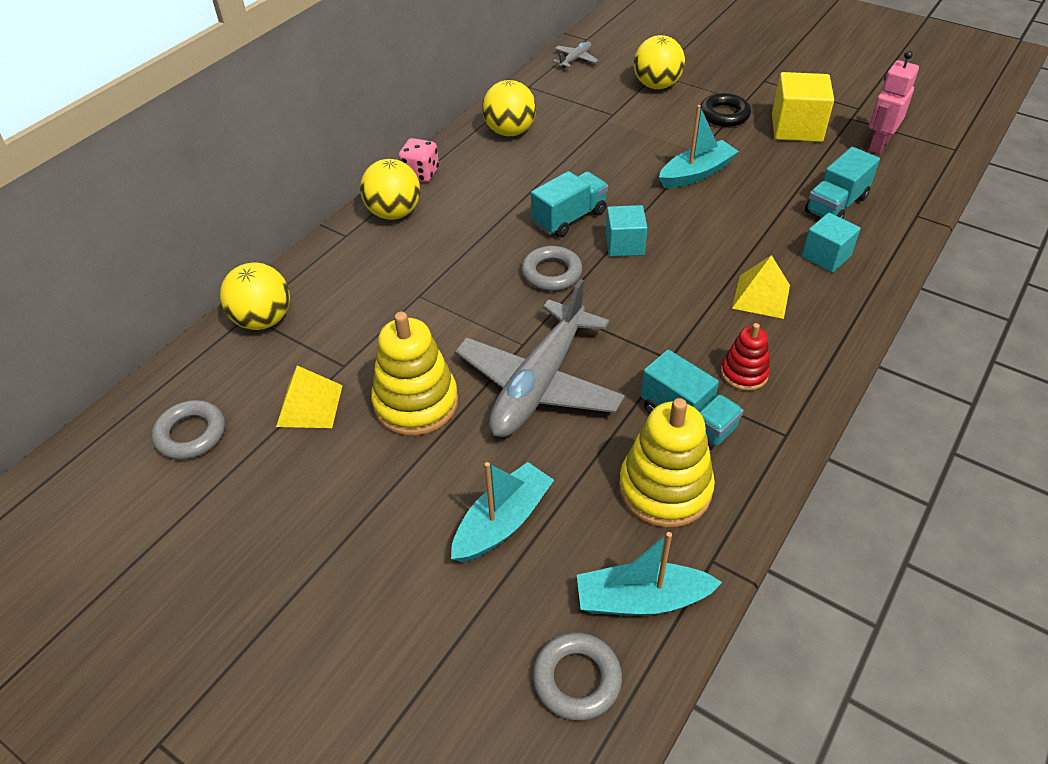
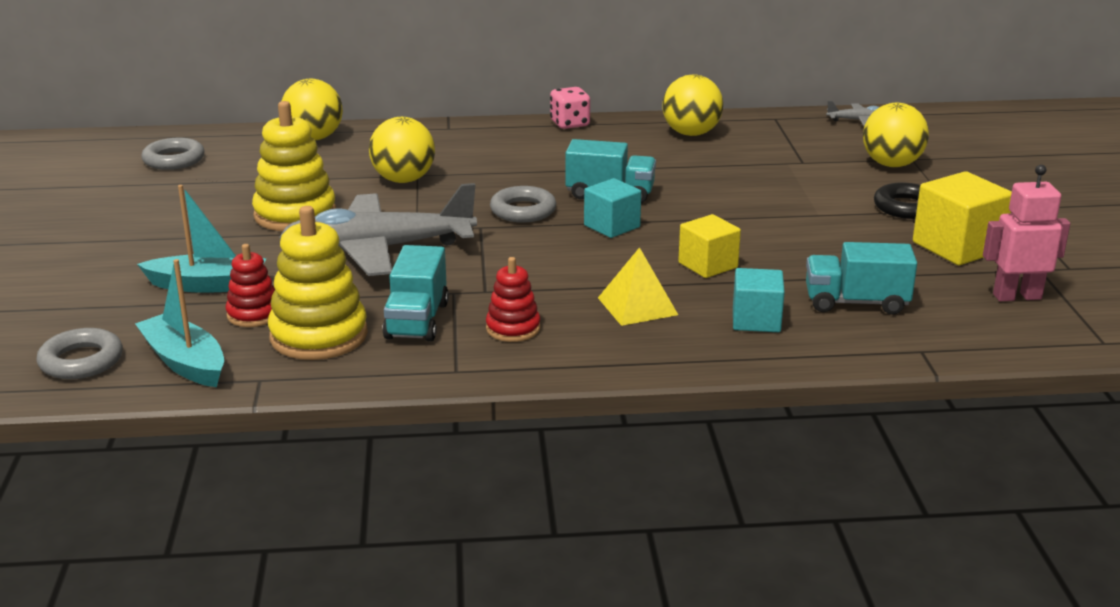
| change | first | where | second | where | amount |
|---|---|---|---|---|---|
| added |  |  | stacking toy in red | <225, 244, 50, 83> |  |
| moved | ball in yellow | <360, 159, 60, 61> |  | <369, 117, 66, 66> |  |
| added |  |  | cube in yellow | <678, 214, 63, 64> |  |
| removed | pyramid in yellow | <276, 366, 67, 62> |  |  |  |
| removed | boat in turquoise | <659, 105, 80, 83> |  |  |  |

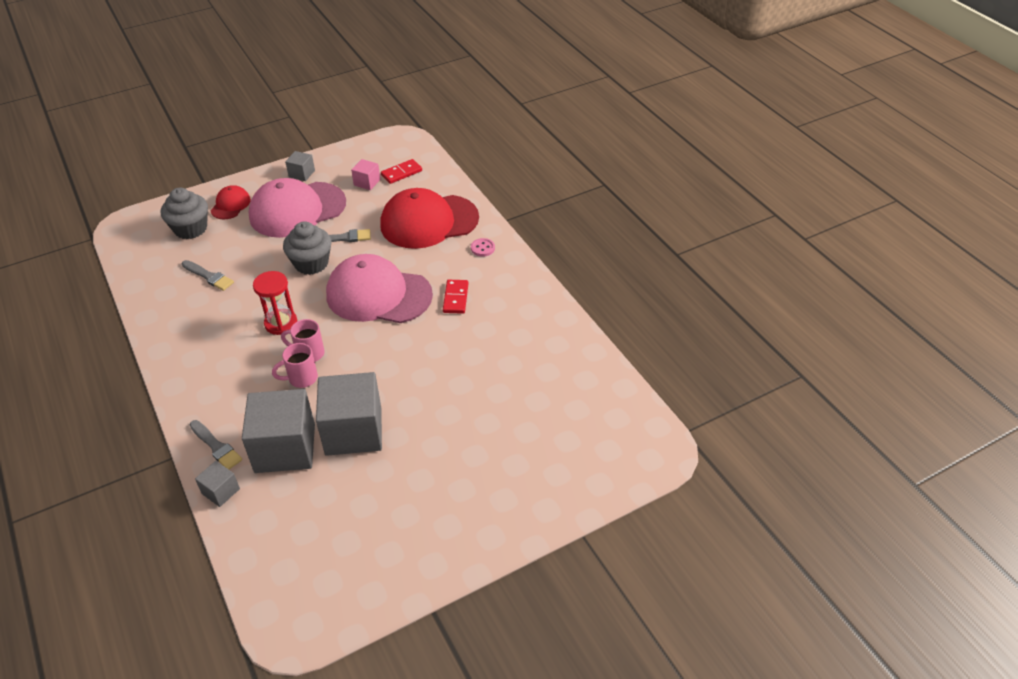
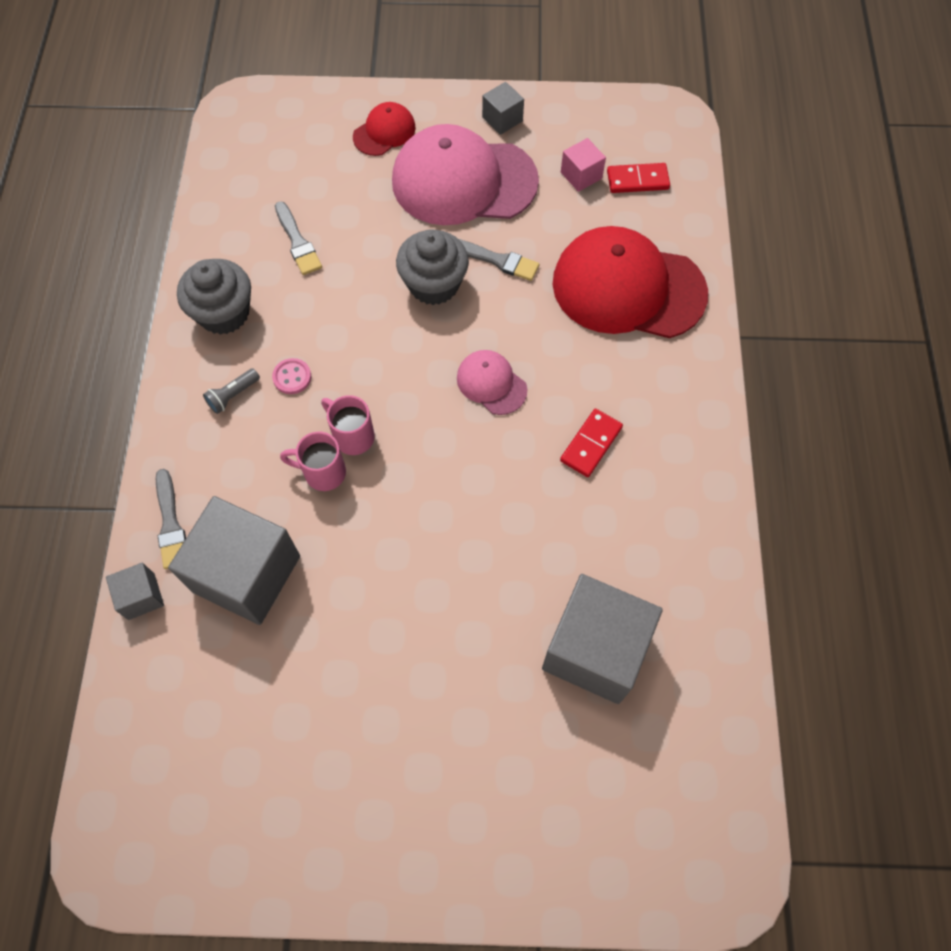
| change | first | where | second | where | amount |
|---|---|---|---|---|---|
| moved | cupcake in grey | <161, 187, 47, 52> |  | <177, 259, 74, 76> |  |
| added |  |  | flashlight in grey | <203, 368, 57, 46> |  |
| moved | button in pink | <471, 238, 24, 19> |  | <272, 358, 39, 36> |  |
| resized | cap in pink | <326, 254, 107, 69> |  | <457, 350, 70, 65> | x0.47 |
| moved | cube in grey | <316, 372, 66, 84> |  | <542, 574, 121, 130> |  |
| removed | hourglass in red | <253, 271, 44, 64> |  |  |  |

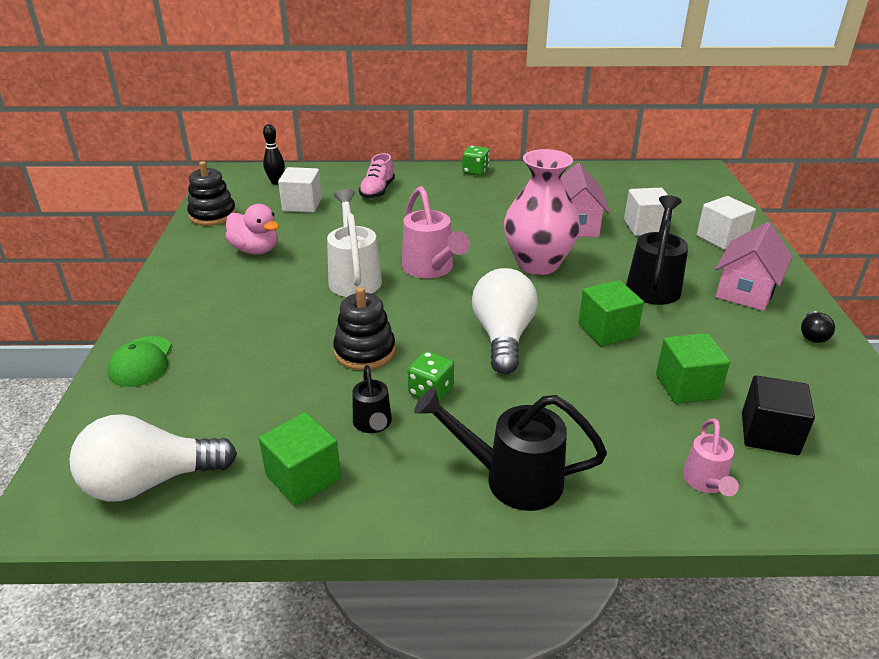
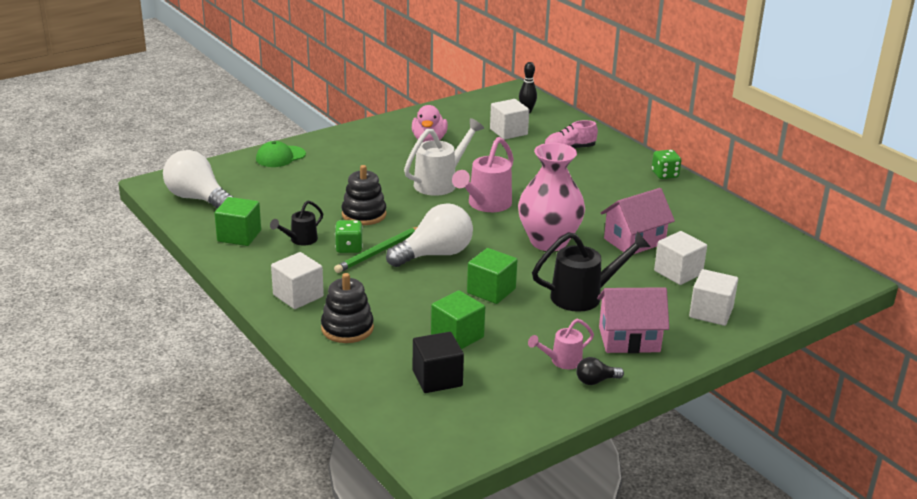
| change | first | where | second | where | amount |
|---|---|---|---|---|---|
| replaced | watering can in black | <414, 387, 193, 124> | cube in white | <271, 252, 53, 57> |  |
| moved | stacking toy in black | <187, 161, 49, 65> |  | <321, 273, 53, 70> |  |
| added |  |  | pencil in green | <334, 227, 83, 46> |  |
| moved | watering can in pink | <683, 419, 56, 77> |  | <528, 319, 66, 50> |  |

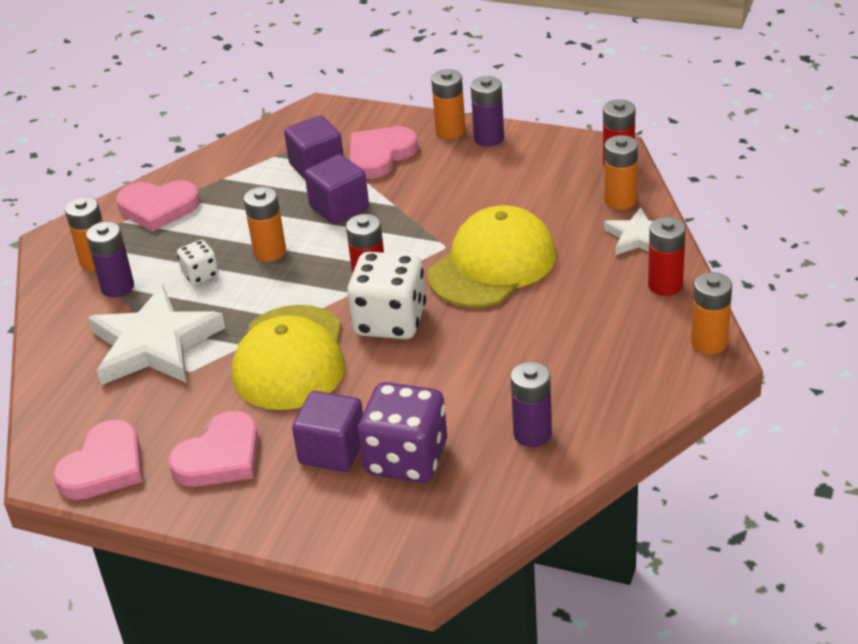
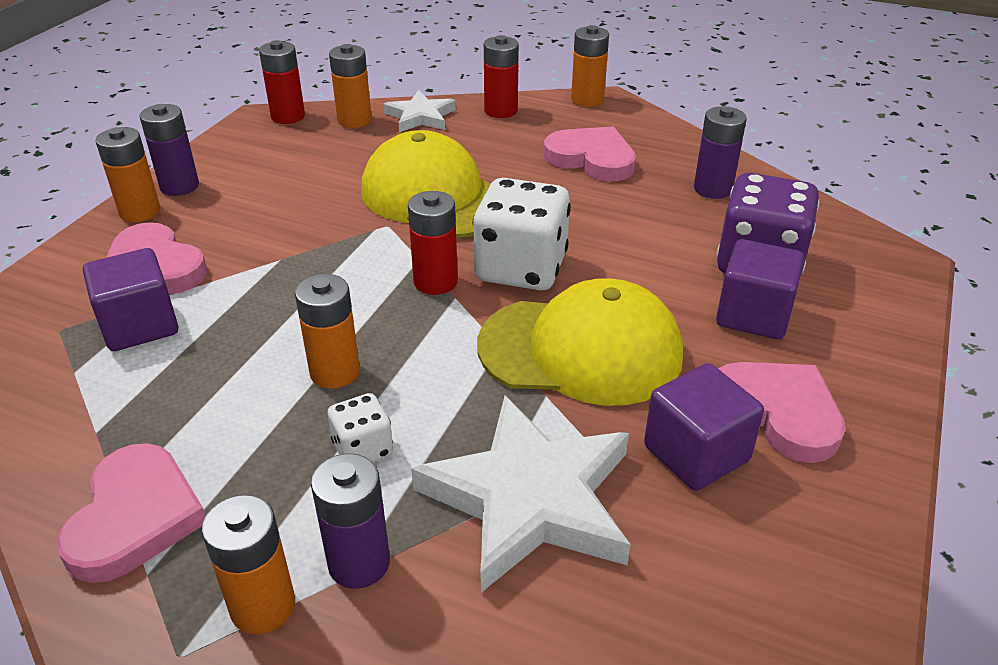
| change | first | where | second | where | amount |
|---|---|---|---|---|---|
| moved | heart in pink | <53, 420, 89, 80> |  | <544, 126, 92, 55> |  |
| moved | cube in purple | <304, 154, 65, 70> |  | <644, 363, 120, 128> |  |

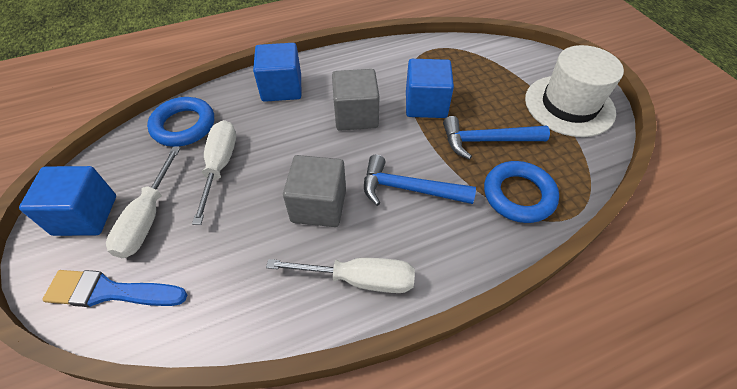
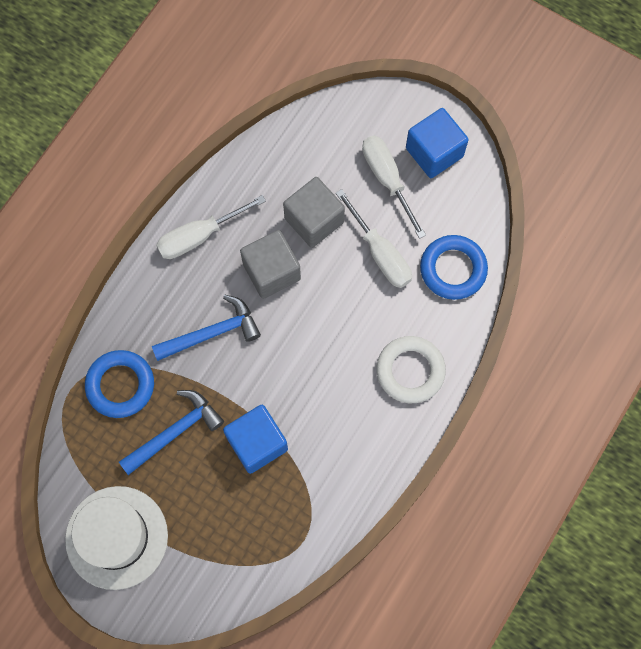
| change | first | where | second | where | amount |
|---|---|---|---|---|---|
| moved | cube in grey | <332, 69, 47, 62> |  | <283, 177, 62, 71> |  |
| replaced | cube in blue | <253, 43, 48, 59> | ring in white | <376, 336, 70, 67> |  |
| removed | brush in blue | <42, 270, 145, 37> |  |  |  |

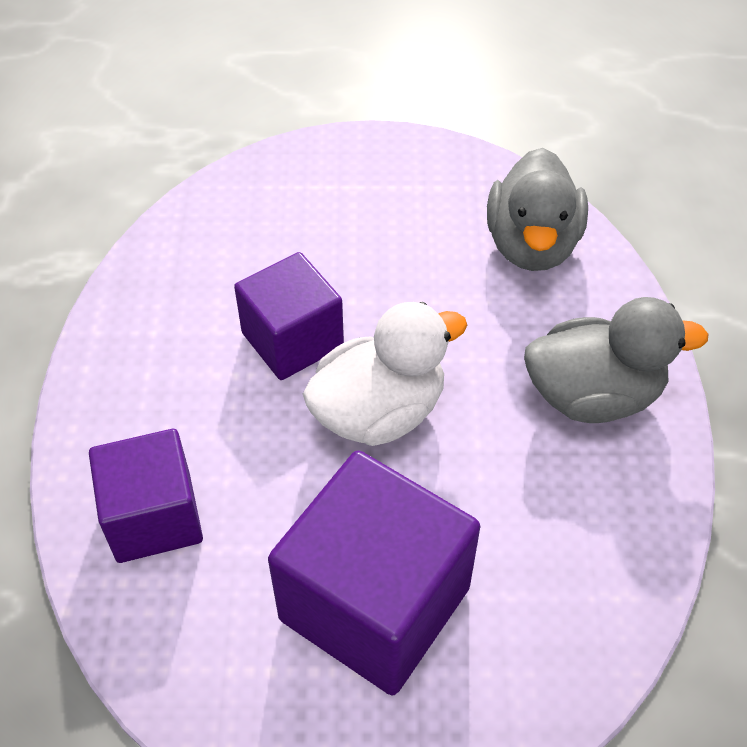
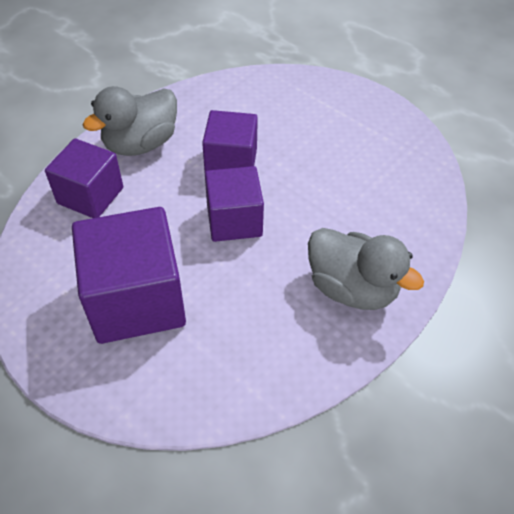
| change | first | where | second | where | amount |
|---|---|---|---|---|---|
| moved | duck in grey | <487, 148, 101, 123> |  | <82, 86, 95, 70> |  |
| replaced | duck in white | <303, 302, 164, 144> | cube in purple | <205, 166, 59, 76> |  |

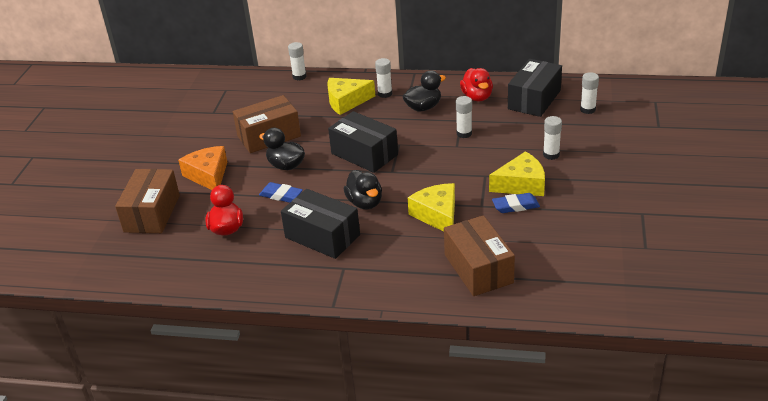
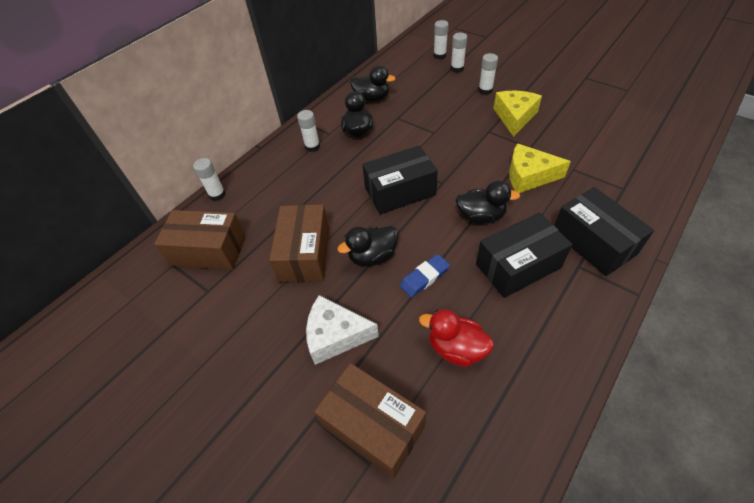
| change | first | where | second | where | amount |
|---|---|---|---|---|---|
| moved | box in brown | <444, 215, 71, 81> |  | <154, 210, 92, 60> |  |
| recoloured | cheese in orange | <178, 146, 49, 44> | cheese in white | <306, 295, 73, 70> |  |
| recoloured | duck in red | <460, 68, 33, 33> | duck in black | <350, 66, 46, 36> |  |
| moved | glue stick in white | <456, 96, 16, 42> |  | <451, 33, 16, 40> |  |
| moved | box in black | <508, 59, 54, 58> |  | <554, 187, 100, 89> |  |
| removed | cheese in yellow | <327, 78, 48, 37> |  |  |  |
| removed | eraser in blue | <492, 193, 48, 20> |  |  |  |

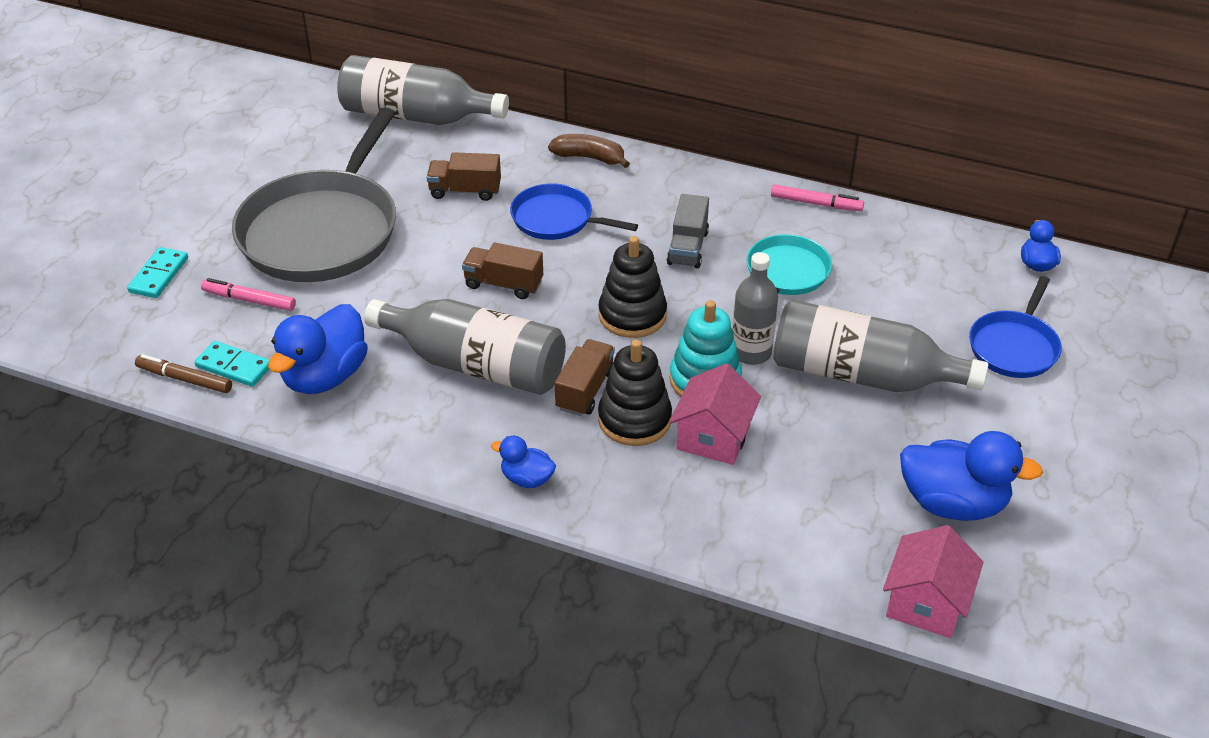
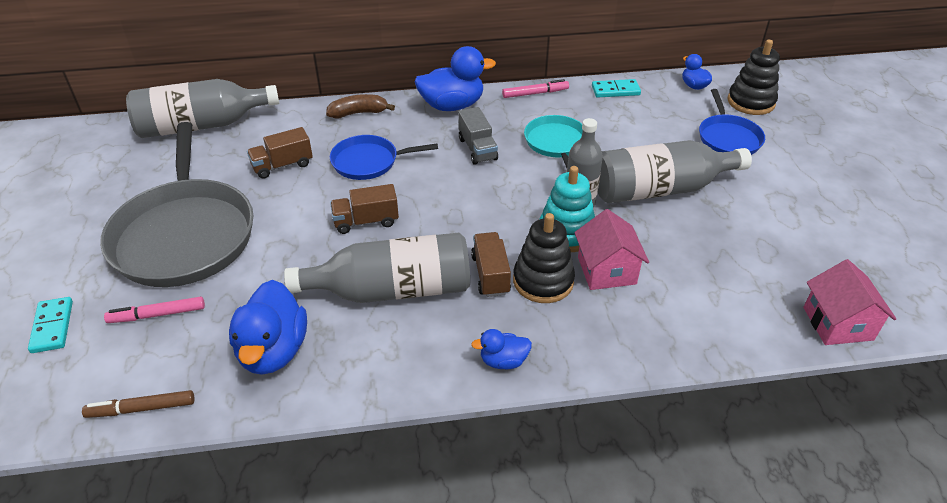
| change | first | where | second | where | amount |
|---|---|---|---|---|---|
| moved | duck in blue | <900, 431, 143, 90> |  | <415, 46, 81, 65> |  |
| moved | domino in turquoise | <194, 341, 76, 46> |  | <592, 79, 49, 19> |  |
| moved | stacking toy in black | <598, 236, 69, 102> |  | <727, 40, 53, 75> |  |

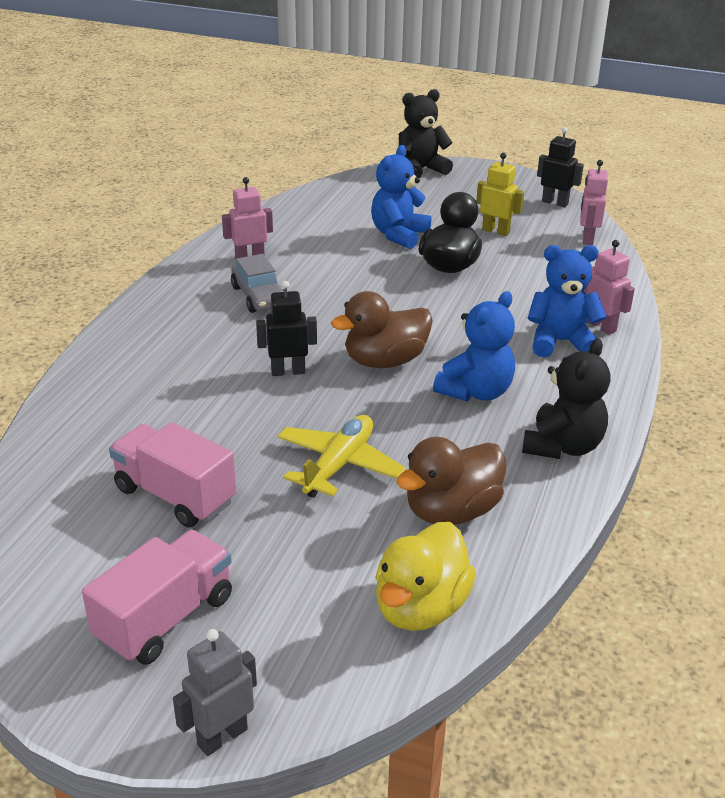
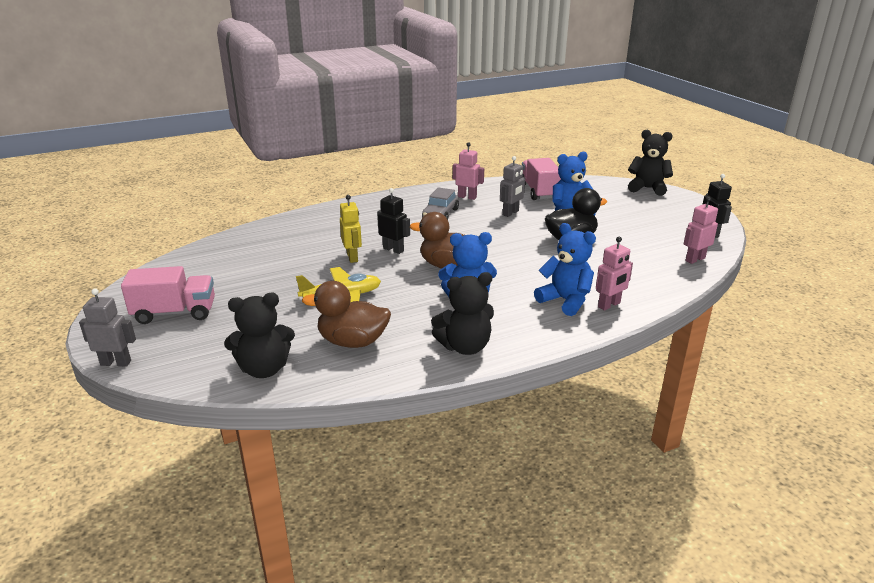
| change | first | where | second | where | amount |
|---|---|---|---|---|---|
| replaced | duck in yellow | <375, 522, 101, 109> | teddy bear in black | <224, 293, 71, 85> |  |
| moved | robot in yellow | <477, 153, 47, 83> |  | <340, 195, 22, 68> |  |
| added |  |  | robot in grey | <500, 156, 25, 61> |  |
| moved | truck in pink | <109, 422, 127, 106> |  | <522, 158, 39, 42> |  |
| turned | robot in pink | <585, 240, 50, 95> |  | <596, 237, 37, 74> | 45 degrees clockwise |

